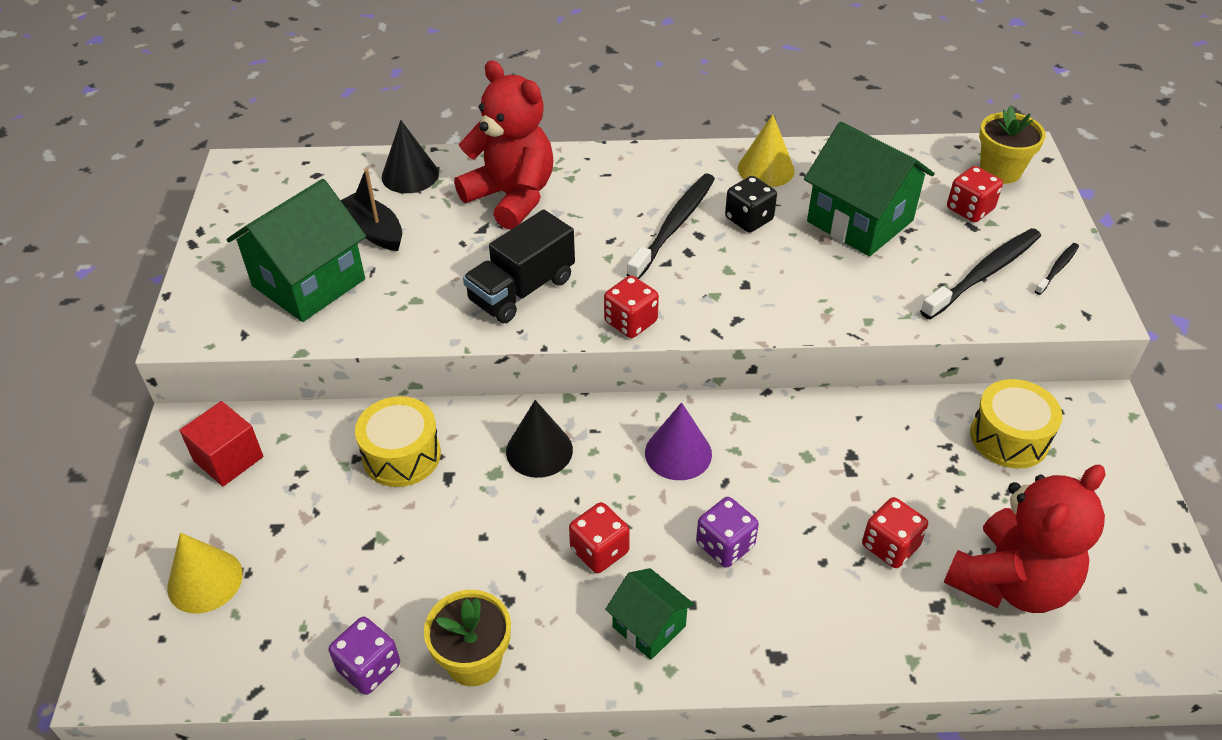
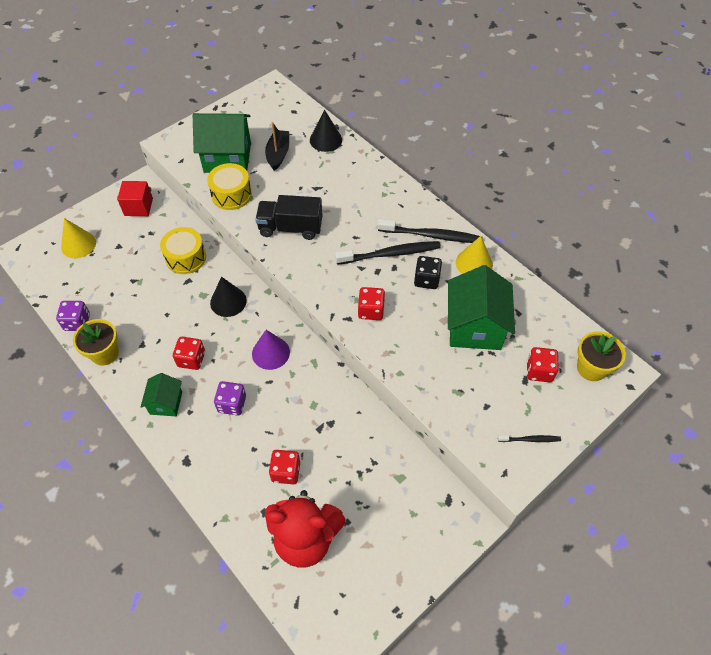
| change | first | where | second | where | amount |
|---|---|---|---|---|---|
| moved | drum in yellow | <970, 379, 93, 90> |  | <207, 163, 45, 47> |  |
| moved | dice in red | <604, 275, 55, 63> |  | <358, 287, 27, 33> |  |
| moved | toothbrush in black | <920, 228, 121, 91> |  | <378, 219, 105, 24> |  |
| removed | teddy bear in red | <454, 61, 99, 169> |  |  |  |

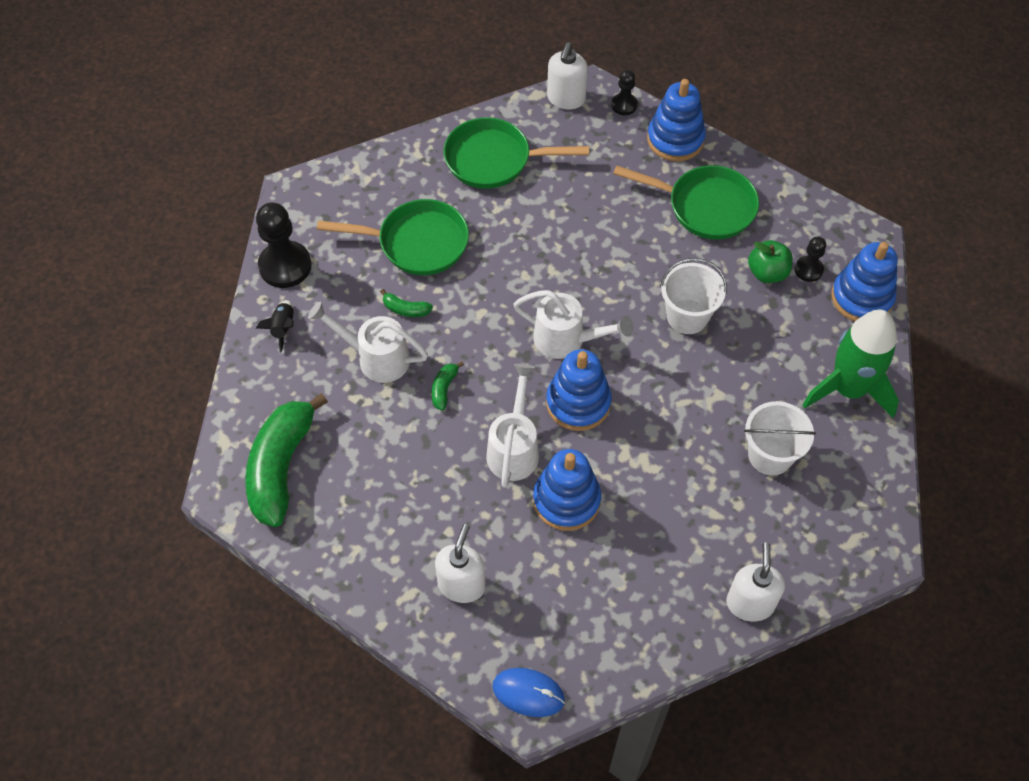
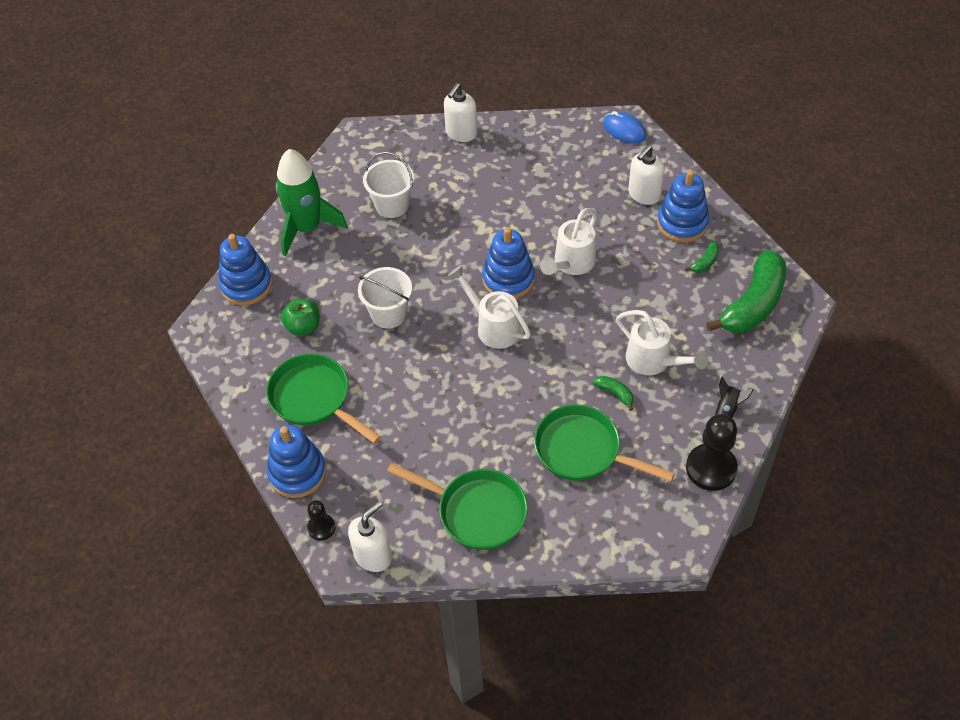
| change | first | where | second | where | amount |
|---|---|---|---|---|---|
| moved | stacking toy in blue | <533, 449, 68, 82> |  | <657, 170, 52, 72> |  |
| moved | banana in green | <432, 361, 32, 49> |  | <685, 242, 34, 31> |  |
| removed | pawn in black | <795, 237, 31, 45> |  |  |  |

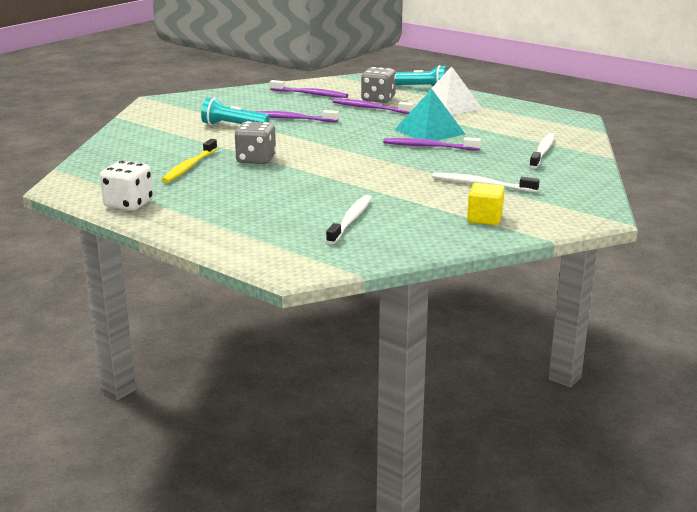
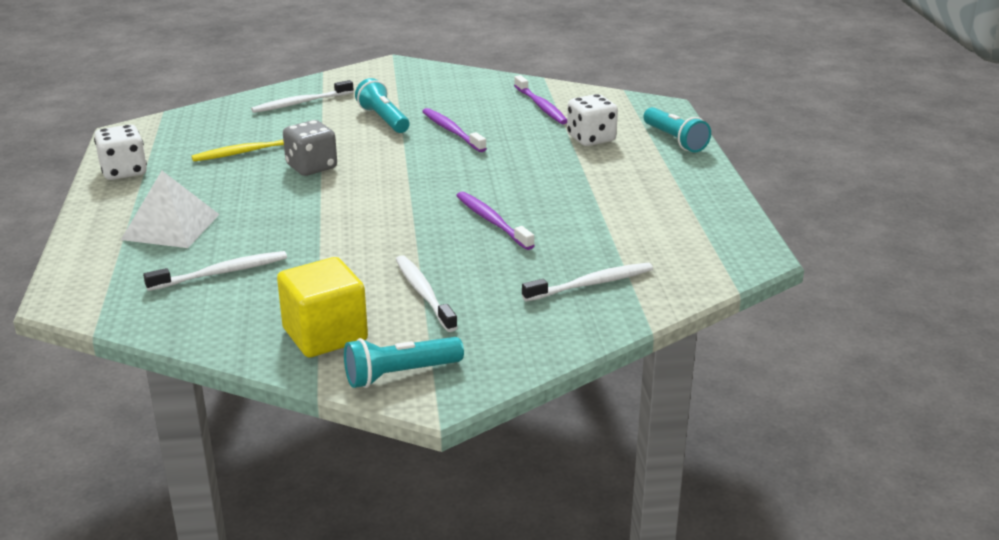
| change | first | where | second | where | amount |
|---|---|---|---|---|---|
| moved | pyramid in white | <421, 66, 62, 49> |  | <121, 171, 99, 77> |  |
| added |  |  | toothbrush in white | <251, 80, 103, 33> |  |
| resized | cube in yellow | <467, 183, 38, 42> |  | <277, 257, 91, 100> | x1.60 |
| added |  |  | flashlight in turquoise | <344, 337, 120, 51> |  |
| recoloured | dice in grey | <361, 67, 35, 36> | dice in white | <567, 94, 51, 52> |  |
| removed | toothbrush in purple | <333, 99, 81, 15> |  |  |  |
| removed | pyramid in turquoise | <395, 89, 70, 52> |  |  |  |

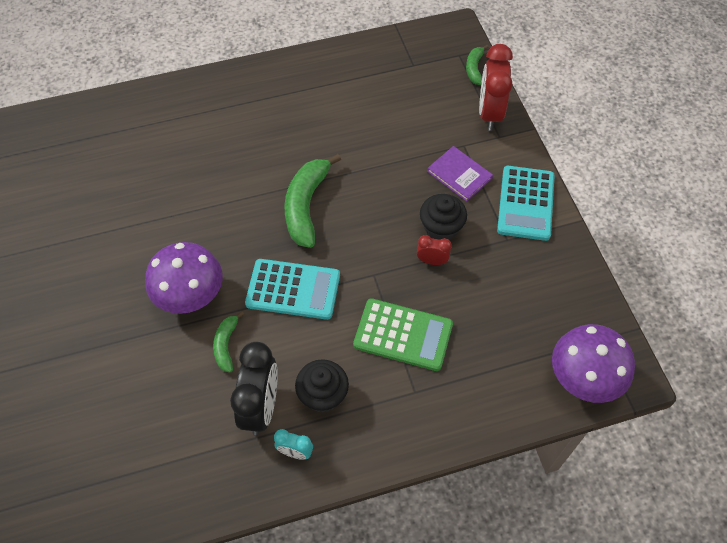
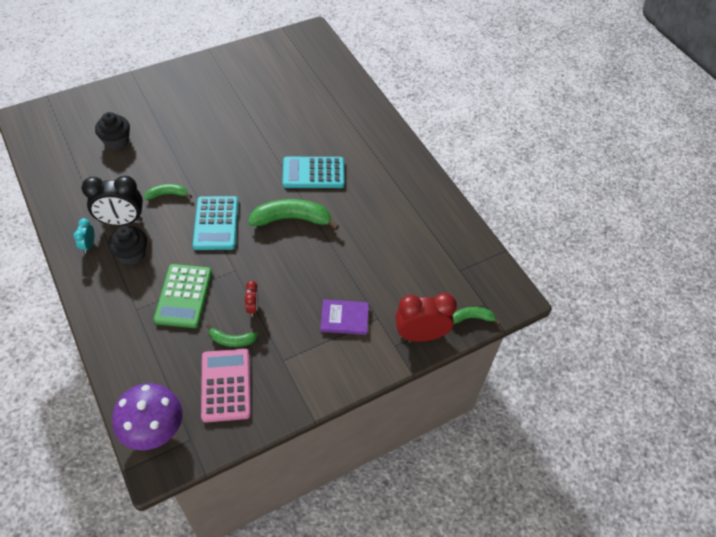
| change | first | where | second | where | amount |
|---|---|---|---|---|---|
| moved | cupcake in black | <420, 194, 47, 46> |  | <95, 112, 35, 37> |  |
| added |  |  | calculator in pink | <201, 349, 50, 73> |  |
| added |  |  | banana in green | <206, 324, 52, 23> |  |
| moved | calculator in turquoise | <497, 166, 58, 75> |  | <283, 157, 62, 31> |  |
| turned | book in purple | <427, 146, 66, 56> |  | <320, 299, 49, 36> | 60 degrees clockwise |
| removed | mushroom in purple | <145, 242, 78, 72> |  |  |  |

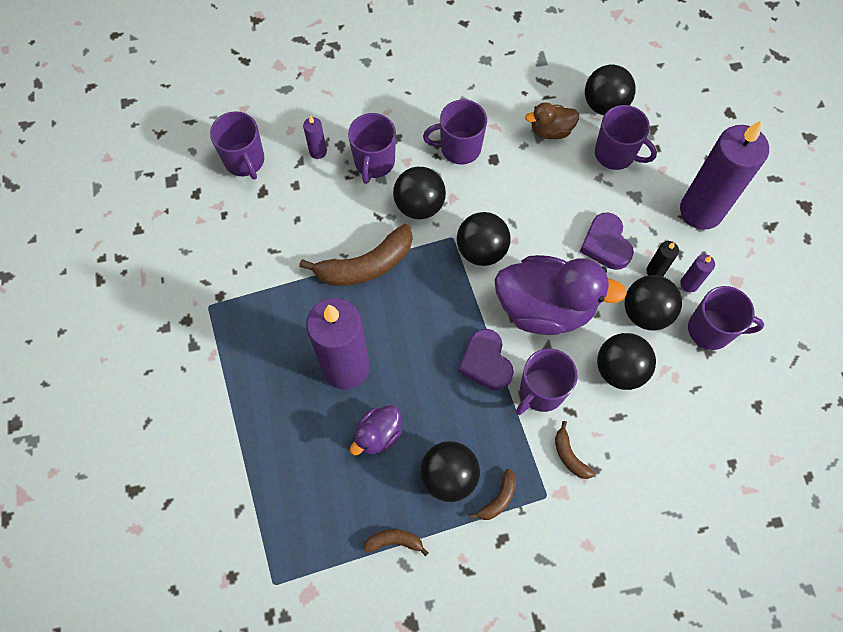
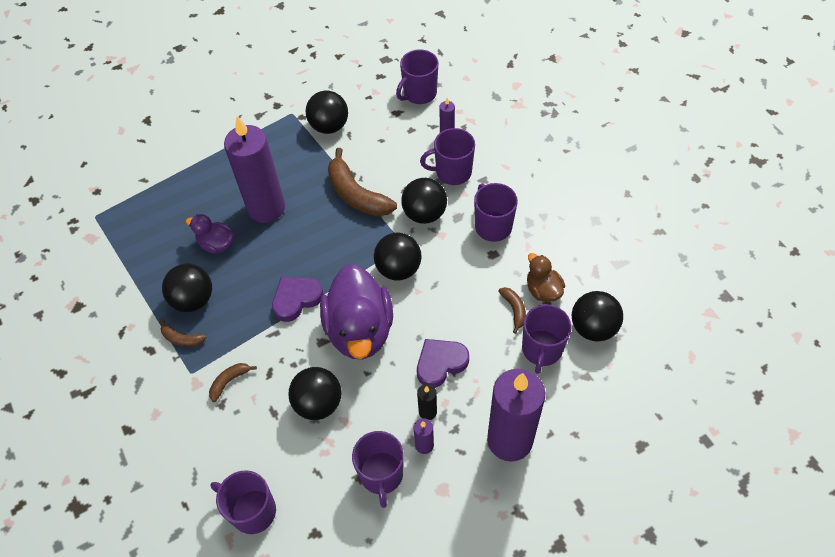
| change | first | where | second | where | amount |
|---|---|---|---|---|---|
| moved | mug in purple | <516, 349, 62, 66> |  | <210, 470, 66, 64> |  |
| moved | ball in black | <625, 275, 57, 55> |  | <306, 91, 42, 43> |  |
| moved | banana in brown | <364, 529, 65, 27> |  | <499, 287, 27, 47> |  |

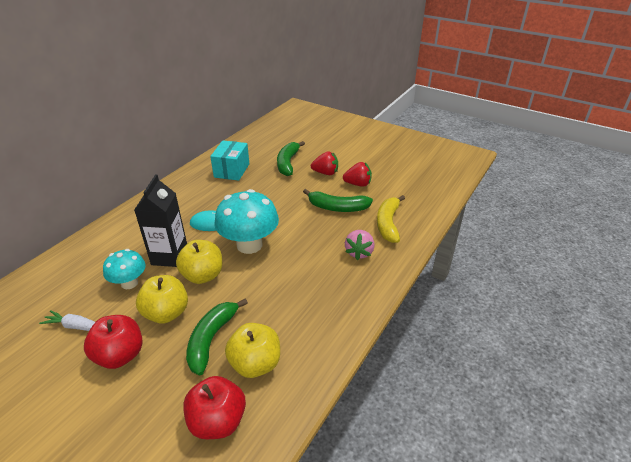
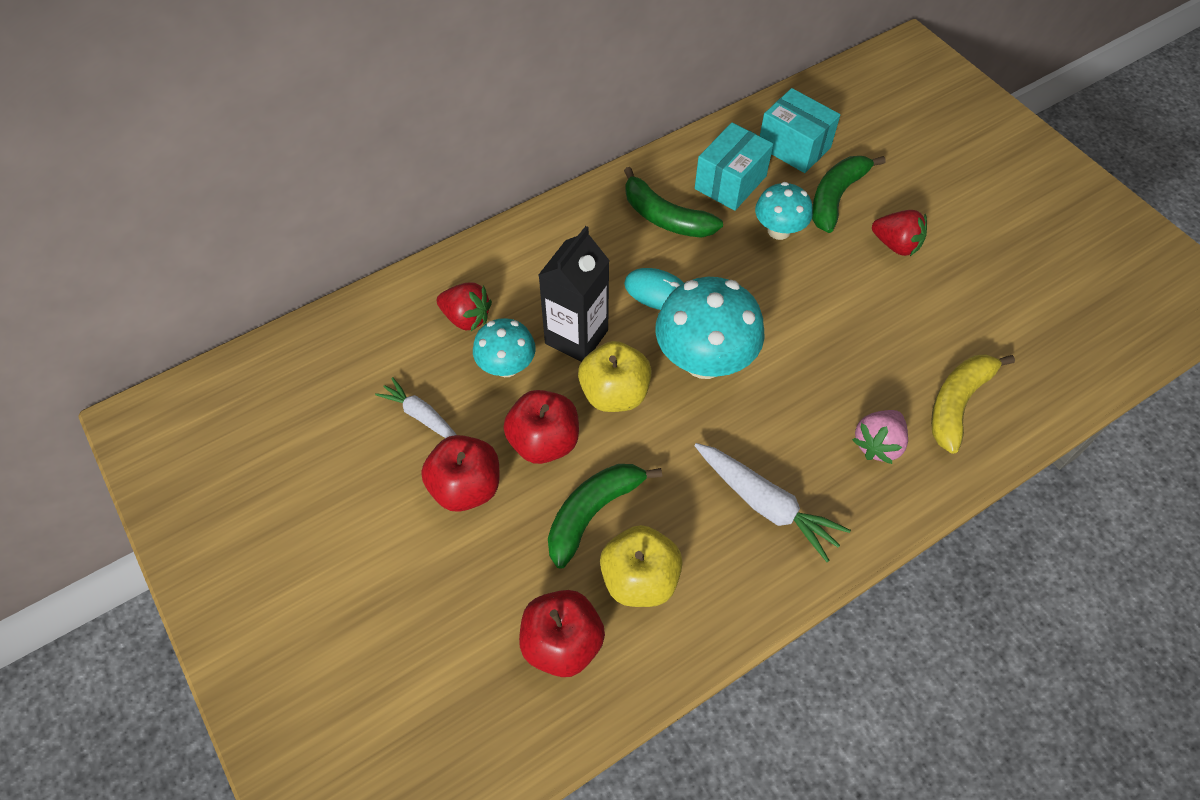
| change | first | where | second | where | amount |
|---|---|---|---|---|---|
| moved | strawberry in red | <343, 162, 29, 25> |  | <437, 282, 55, 49> |  |
| recoloured | apple in yellow | <136, 275, 52, 48> | apple in red | <503, 390, 76, 74> |  |
| moved | banana in green | <303, 189, 70, 23> |  | <624, 167, 99, 71> |  |
| added |  |  | carrot in white | <695, 443, 156, 119> |  |
| added |  |  | mushroom in turquoise | <755, 182, 58, 58> |  |
| added |  |  | box in turquoise | <760, 88, 80, 85> |  |

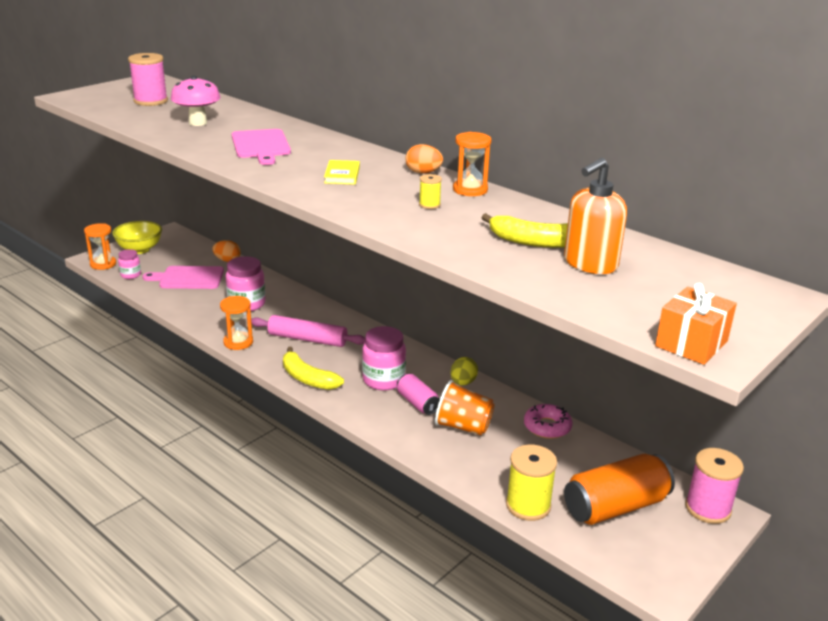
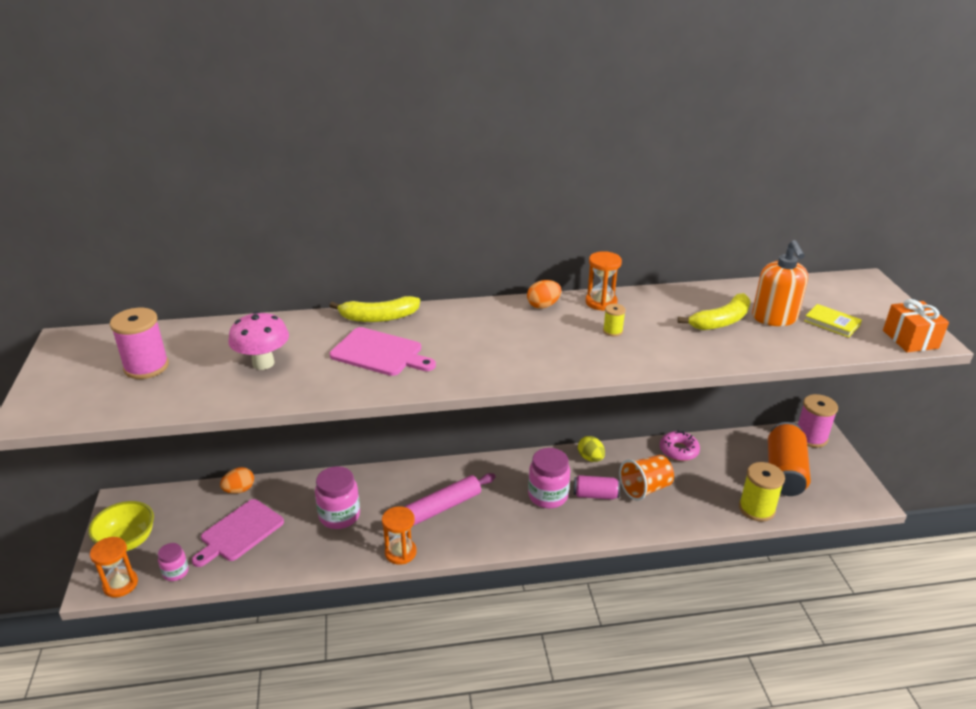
| change | first | where | second | where | amount |
|---|---|---|---|---|---|
| moved | banana in yellow | <283, 347, 61, 43> |  | <329, 296, 91, 26> |  |
| moved | book in yellow | <324, 160, 36, 25> |  | <804, 304, 58, 34> |  |

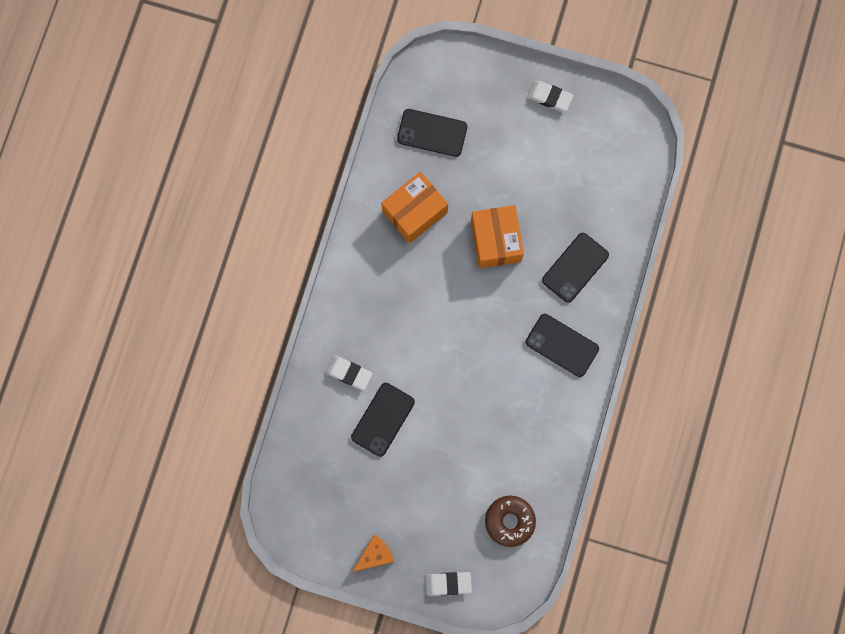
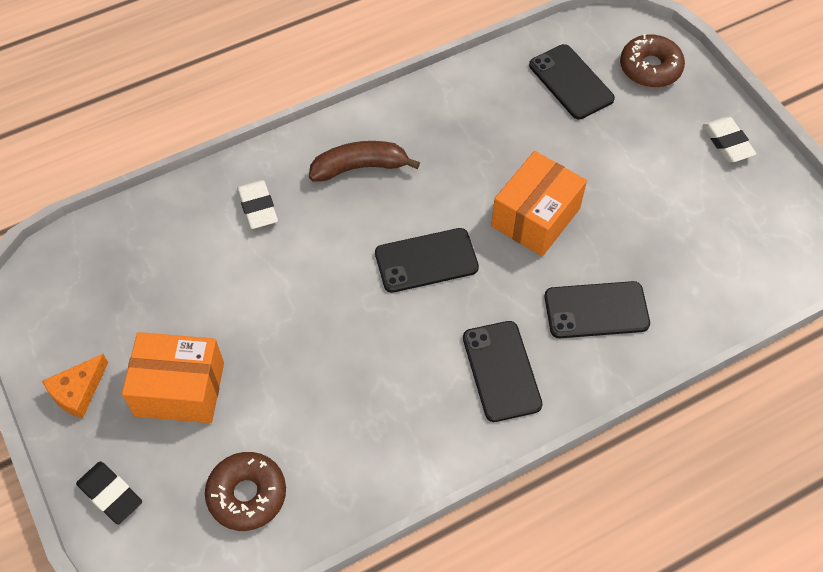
| change | first | where | second | where | amount |
|---|---|---|---|---|---|
| turned | cheese in orange | <352, 534, 42, 38> |  | <42, 354, 66, 65> | 120 degrees clockwise |
| recoloured | eraser in white | <425, 572, 47, 24> | eraser in black | <76, 461, 66, 63> |  |
| moved | box in orange | <381, 172, 67, 71> |  | <122, 332, 102, 91> |  |
| added |  |  | banana in brown | <309, 141, 111, 40> |  |
| moved | phone in black | <351, 383, 64, 74> |  | <375, 228, 104, 65> |  |
| added |  |  | donut in brown | <620, 34, 65, 54> |  |

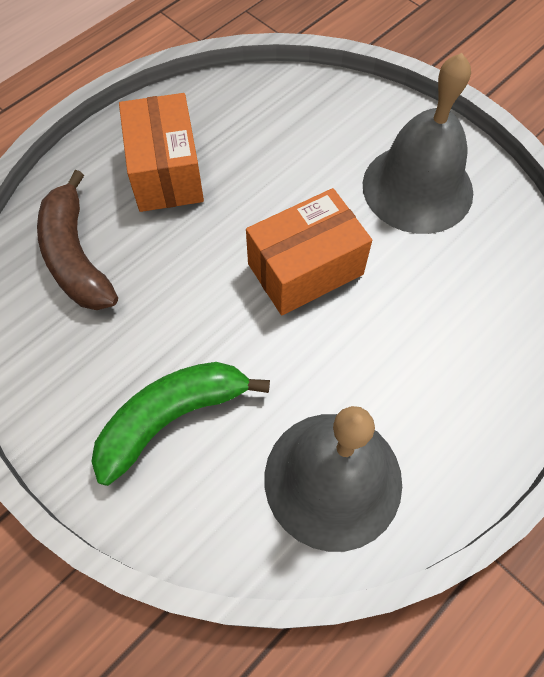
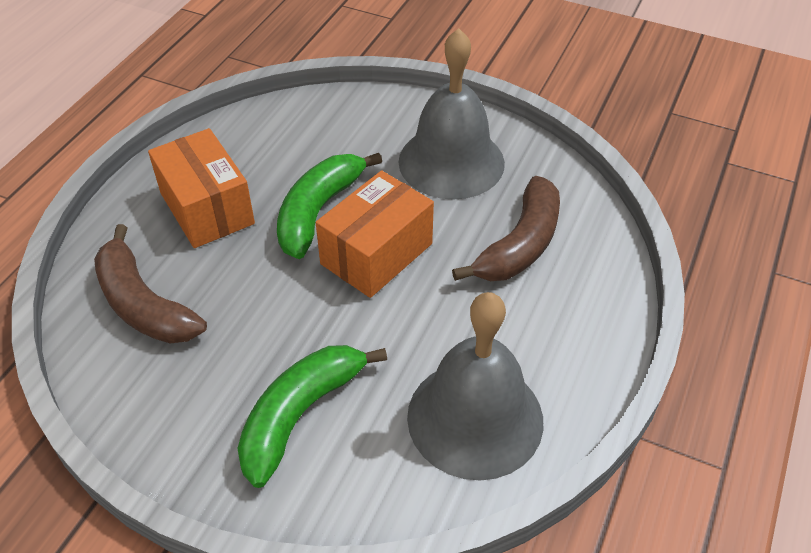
| change | first | where | second | where | amount |
|---|---|---|---|---|---|
| added |  |  | banana in green | <277, 153, 105, 106> |  |
| added |  |  | banana in brown | <452, 176, 108, 105> |  |

